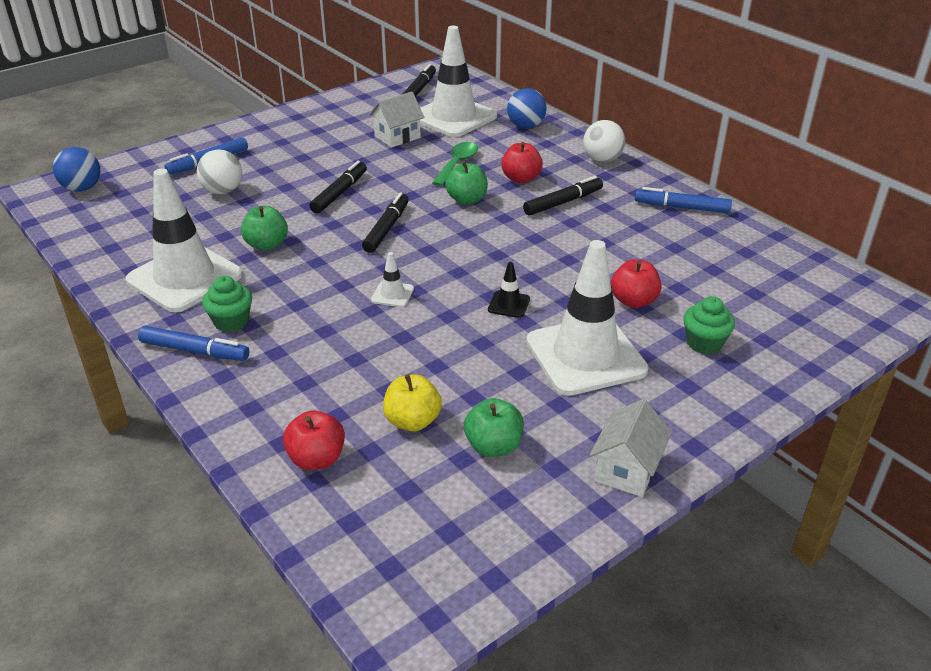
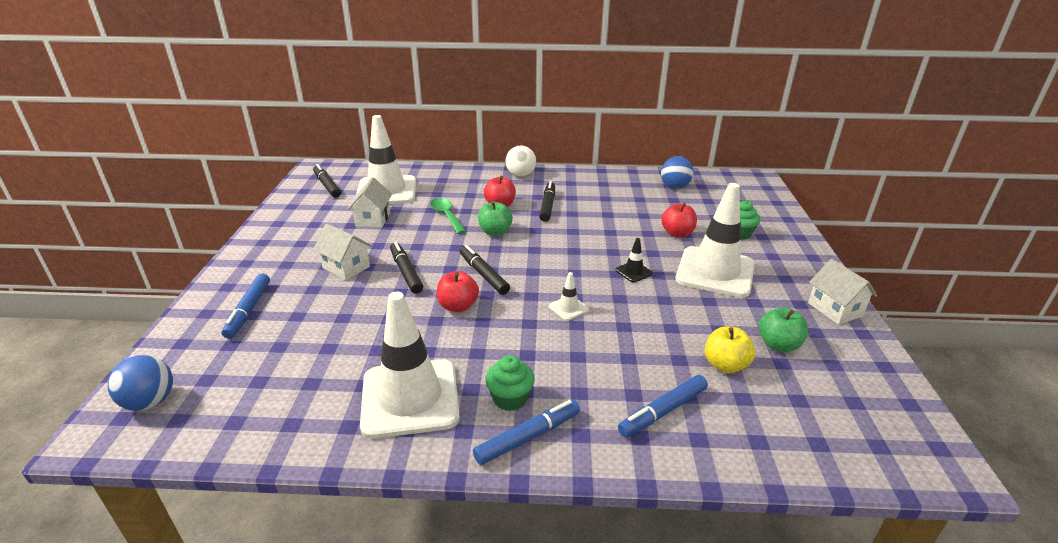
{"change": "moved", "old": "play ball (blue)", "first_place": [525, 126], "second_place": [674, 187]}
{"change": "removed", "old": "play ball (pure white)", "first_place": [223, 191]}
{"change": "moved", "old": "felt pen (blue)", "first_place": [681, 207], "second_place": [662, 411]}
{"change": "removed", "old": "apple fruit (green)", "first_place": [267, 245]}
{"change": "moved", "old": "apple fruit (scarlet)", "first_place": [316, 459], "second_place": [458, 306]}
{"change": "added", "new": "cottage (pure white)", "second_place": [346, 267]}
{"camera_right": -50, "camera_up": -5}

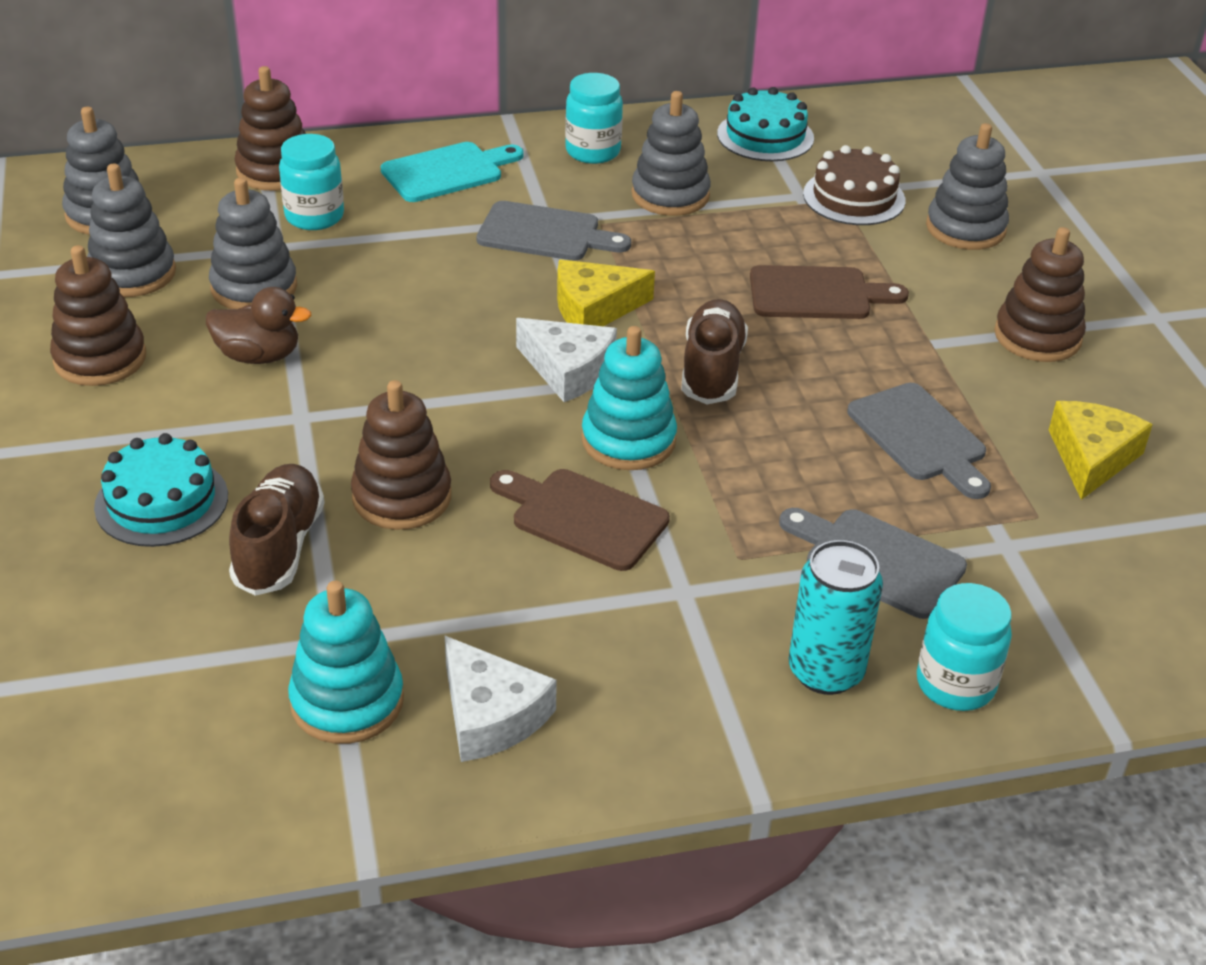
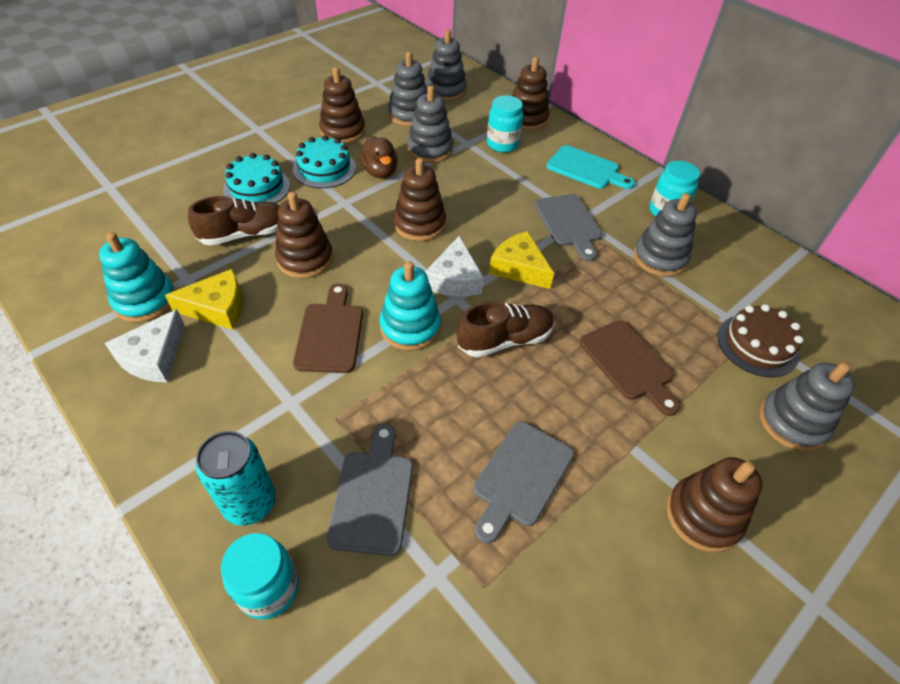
{"change": "moved", "old": "cake (turquoise)", "first_place": [765, 136], "second_place": [324, 169]}
{"change": "moved", "old": "piece of cheese (yellow)", "first_place": [1091, 457], "second_place": [217, 308]}
{"change": "added", "new": "stacking toy (russet)", "second_place": [419, 224]}
{"camera_right": 60, "camera_up": 10}

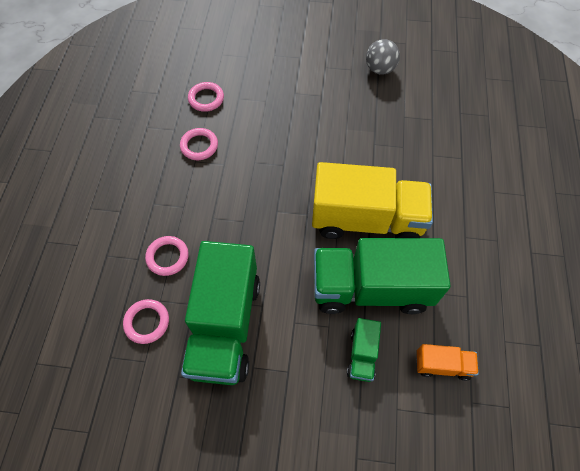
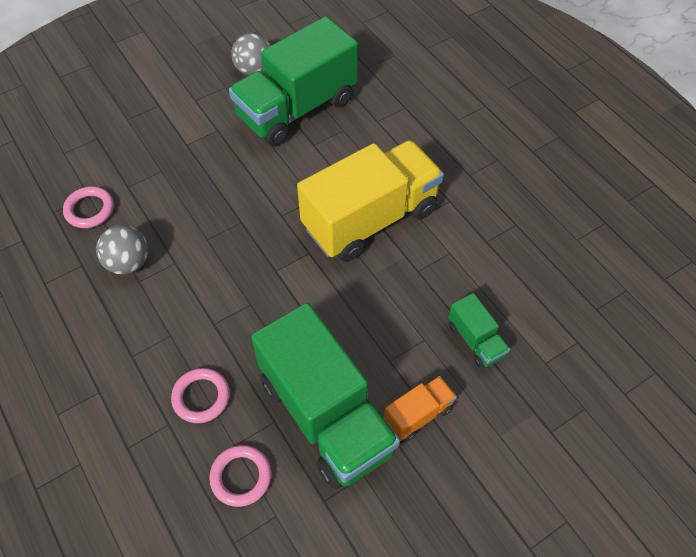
{"change": "replaced", "old": "hoop (rose-pink)", "new": "play ball (gray)", "first_place": [199, 146], "second_place": [128, 263]}
{"change": "moved", "old": "truck (green)", "first_place": [371, 288], "second_place": [297, 109]}
{"change": "moved", "old": "truck (orange-coloured)", "first_place": [442, 365], "second_place": [418, 414]}
{"camera_right": -40, "camera_up": -5}

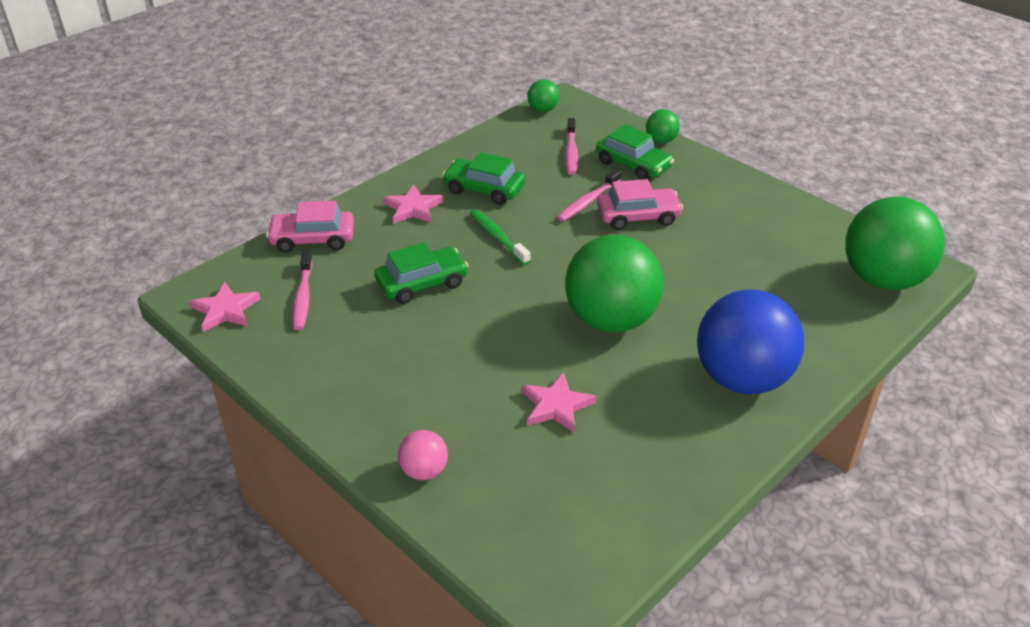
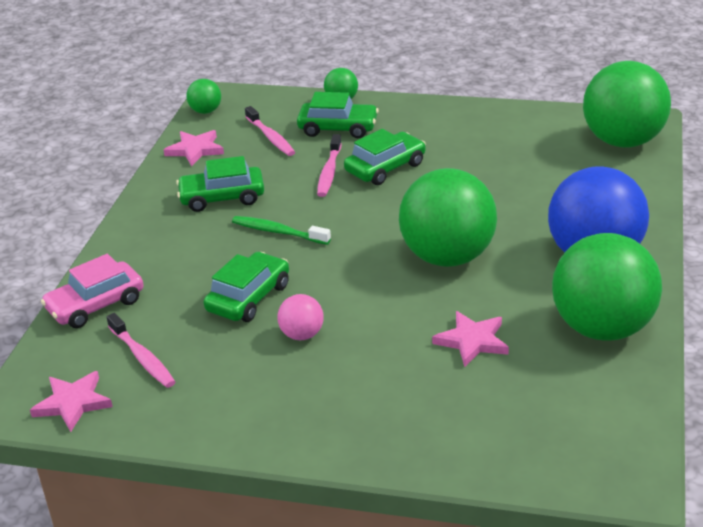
{"change": "recoloured", "old": "toy car (rose-pink)", "new": "toy car (green)", "first_place": [638, 216], "second_place": [385, 168]}
{"change": "moved", "old": "star shape (rose-pink)", "first_place": [413, 208], "second_place": [195, 150]}
{"change": "moved", "old": "play ball (rose-pink)", "first_place": [424, 471], "second_place": [302, 335]}
{"change": "added", "new": "play ball (green)", "second_place": [602, 328]}
{"camera_right": -30, "camera_up": -5}

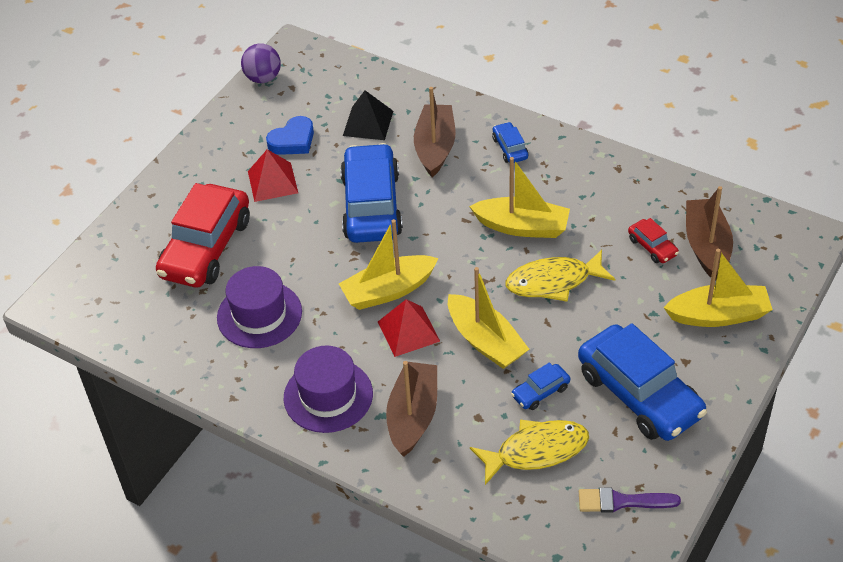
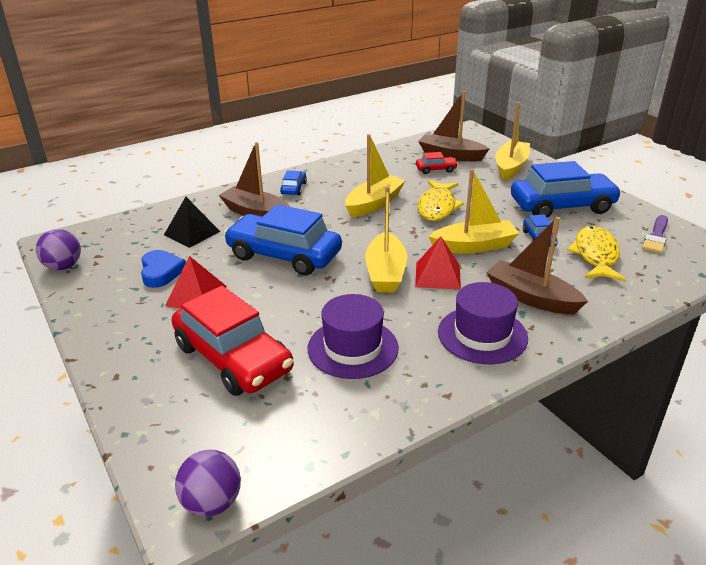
{"change": "turned", "old": "toy car (blue)", "first_place": [510, 148], "second_place": [293, 188], "degrees": 90}
{"change": "added", "new": "play ball (purple)", "second_place": [212, 503]}
{"camera_right": -65, "camera_up": -15}

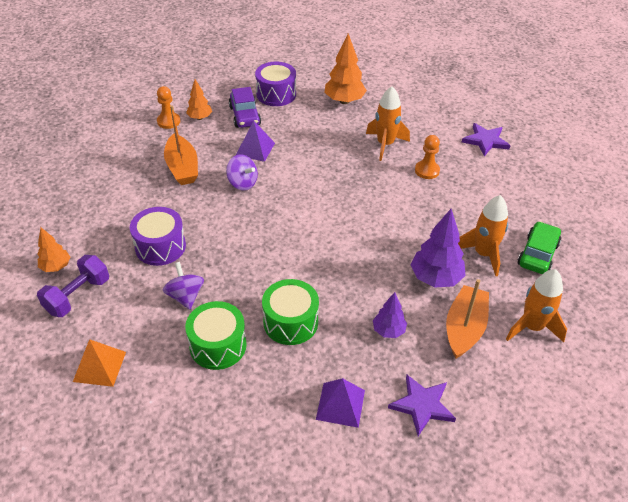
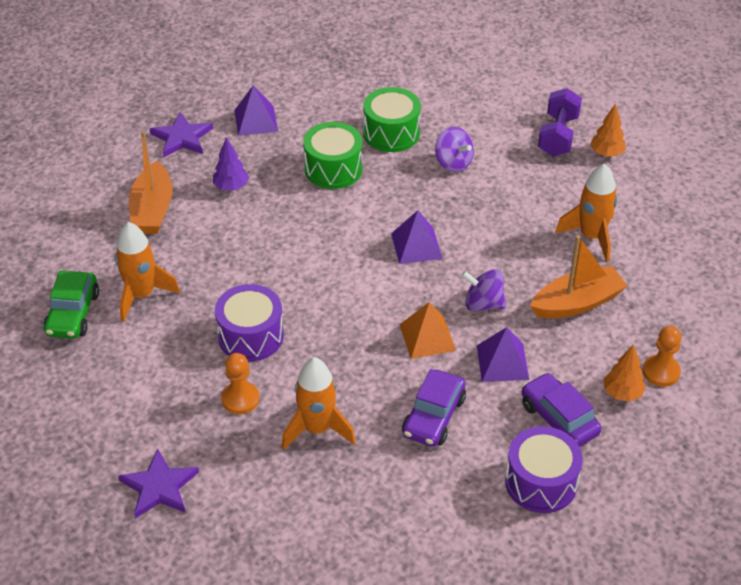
{"change": "removed", "old": "tree (orange-coloured)", "first_place": [344, 101]}
{"change": "turned", "old": "sailboat (orange-coloured)", "first_place": [182, 168], "second_place": [577, 303], "degrees": 105}
{"change": "moved", "old": "drum (purple)", "first_place": [160, 246], "second_place": [251, 336]}
{"change": "removed", "old": "tree (purple)", "first_place": [435, 278]}
{"change": "moved", "old": "spaceship (orange-coloured)", "first_place": [532, 327], "second_place": [591, 237]}
{"change": "moved", "old": "pyramid shape (orange-coloured)", "first_place": [99, 366], "second_place": [427, 337]}
{"change": "added", "new": "pyramid shape (purple)", "second_place": [416, 245]}
{"change": "added", "new": "toy car (purple)", "second_place": [433, 416]}
{"camera_right": 160, "camera_up": 0}

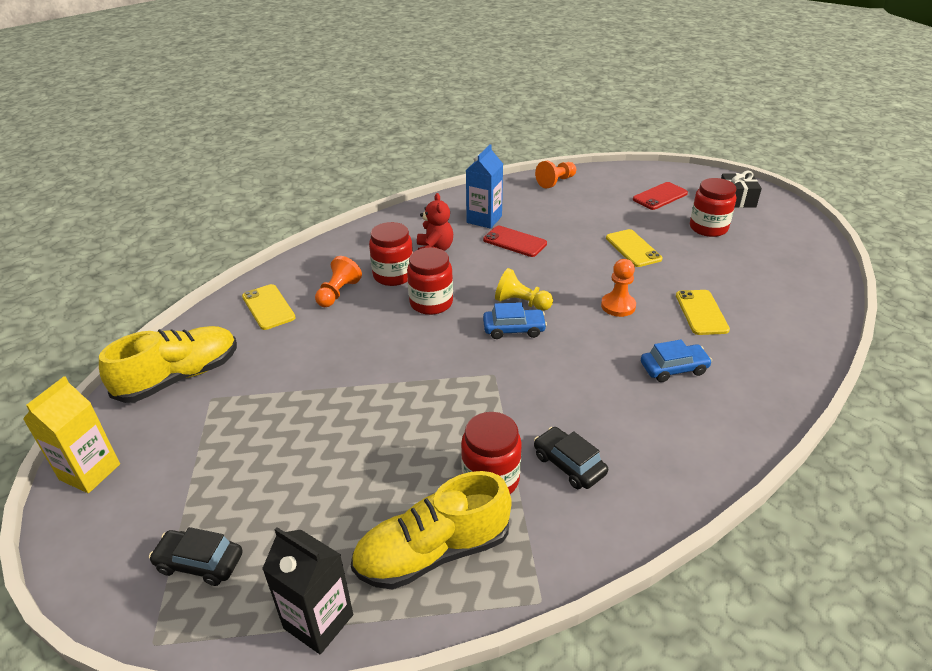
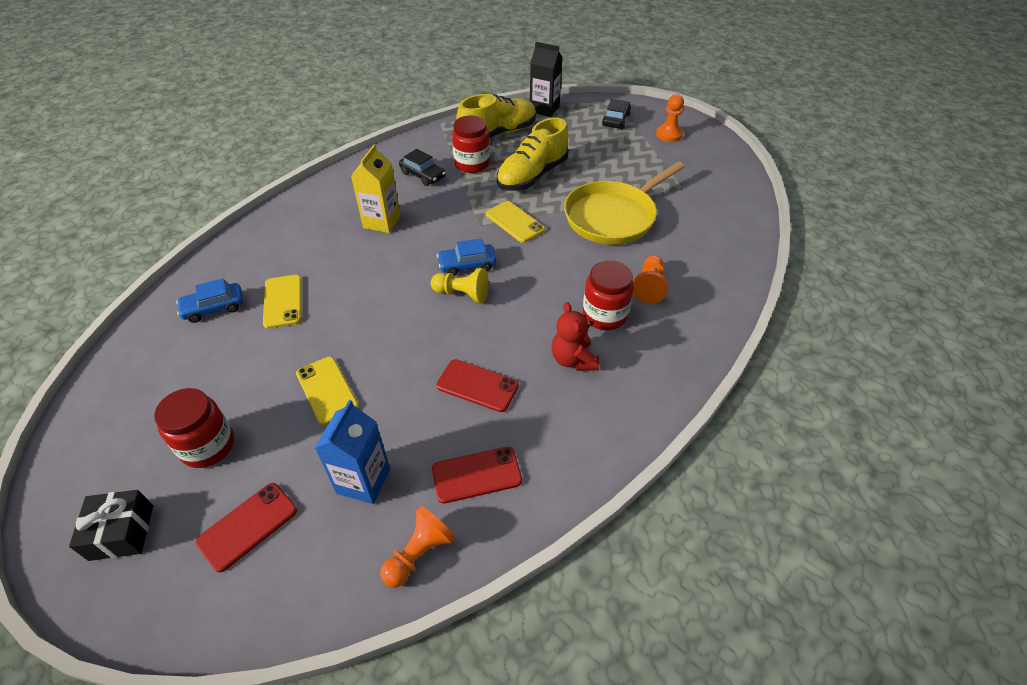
{"change": "moved", "old": "juice carton (blue)", "first_place": [484, 219], "second_place": [363, 481]}
{"change": "removed", "old": "preserve jar (scarlet)", "first_place": [431, 303]}
{"change": "moved", "old": "pawn (orange-coloured)", "first_place": [618, 306], "second_place": [669, 134]}
{"change": "moved", "old": "smartphone (yellow)", "first_place": [268, 307], "second_place": [515, 222]}
{"change": "moved", "old": "shoe (yellow)", "first_place": [179, 377], "second_place": [532, 175]}
{"change": "moved", "old": "toy car (blue)", "first_place": [674, 368], "second_place": [214, 308]}
{"change": "moved", "old": "juice carton (yellow)", "first_place": [90, 472], "second_place": [382, 222]}
{"change": "turned", "old": "toy car (jet-black)", "first_place": [199, 563], "second_place": [616, 120], "degrees": -75}
{"change": "added", "new": "skillet (yellow)", "second_place": [613, 216]}
{"change": "added", "new": "smartphone (scarlet)", "second_place": [476, 475]}
{"camera_right": 170, "camera_up": 10}

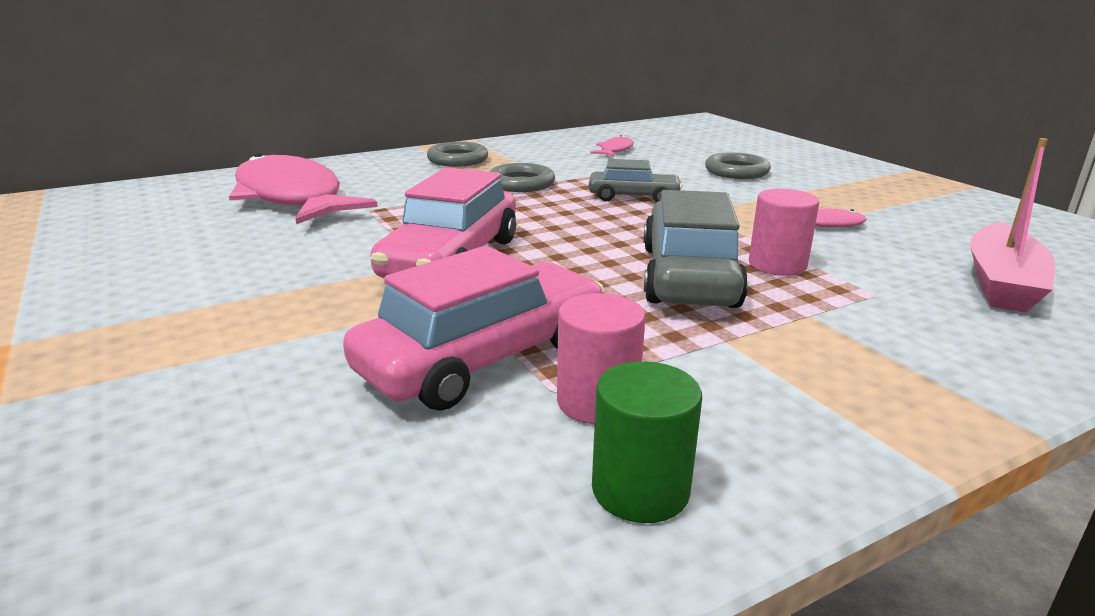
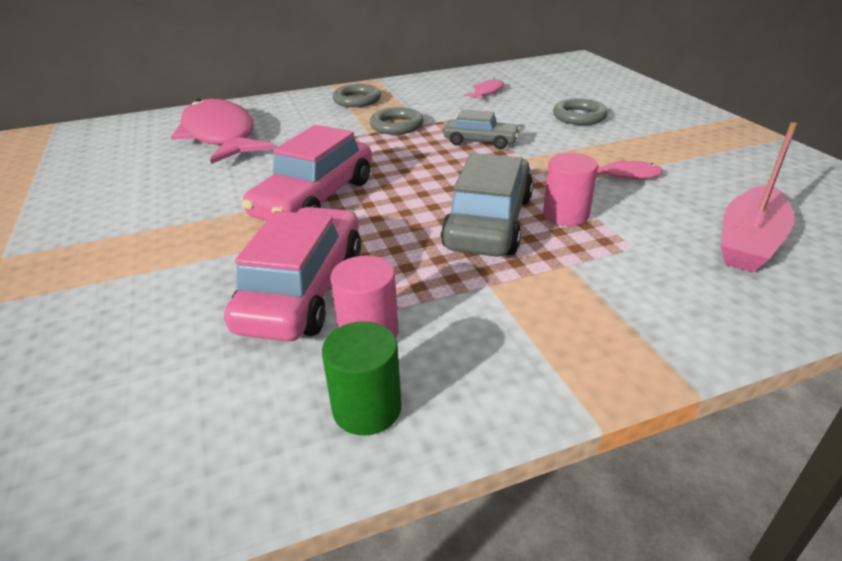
{"change": "turned", "old": "toy car (rose-pink)", "first_place": [484, 358], "second_place": [304, 289], "degrees": -45}
{"camera_right": 10, "camera_up": 10}

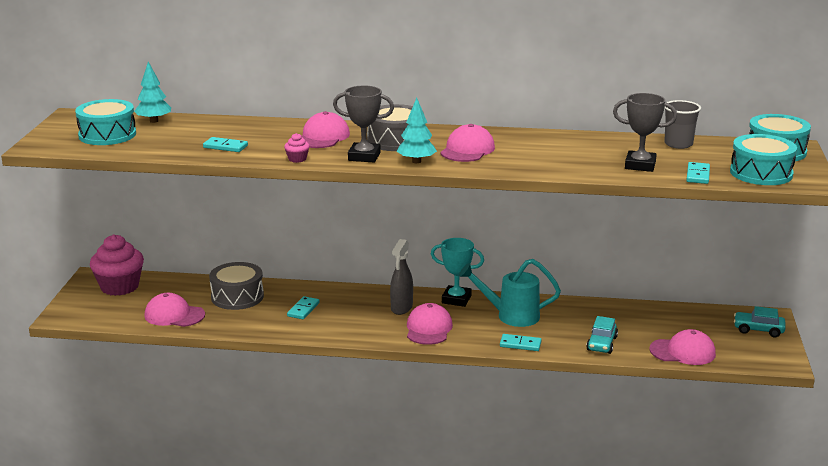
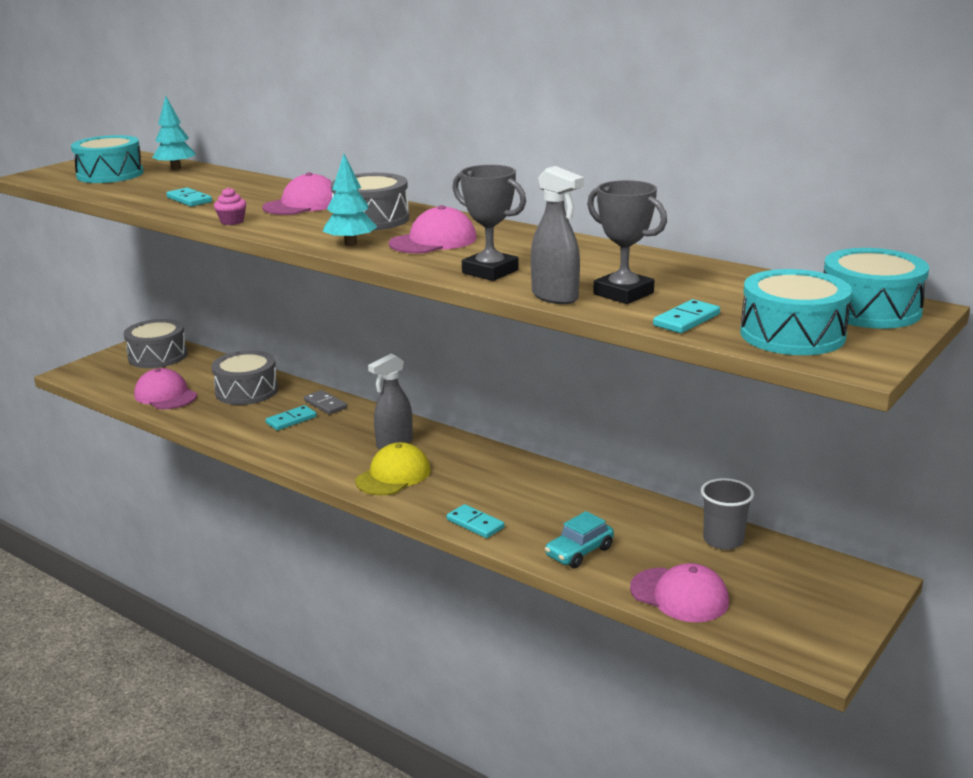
{"change": "moved", "old": "trophy (gray)", "first_place": [364, 156], "second_place": [490, 271]}
{"change": "moved", "old": "cup (gray)", "first_place": [678, 144], "second_place": [723, 540]}
{"change": "replaced", "old": "cupcake (rose-pink)", "new": "drum (gray)", "first_place": [119, 287], "second_place": [158, 356]}
{"change": "removed", "old": "trophy (turquoise)", "first_place": [456, 299]}
{"change": "removed", "old": "watering can (turquoise)", "first_place": [511, 316]}
{"change": "recoloured", "old": "peaked cap (rose-pink)", "new": "peaked cap (yellow)", "first_place": [428, 328], "second_place": [393, 475]}
{"change": "removed", "old": "toy car (turquoise)", "first_place": [758, 330]}
{"change": "added", "new": "spray cleaner (gray)", "second_place": [555, 297]}
{"change": "added", "new": "domino piece (gray)", "second_place": [325, 404]}
{"camera_right": 30, "camera_up": 0}

